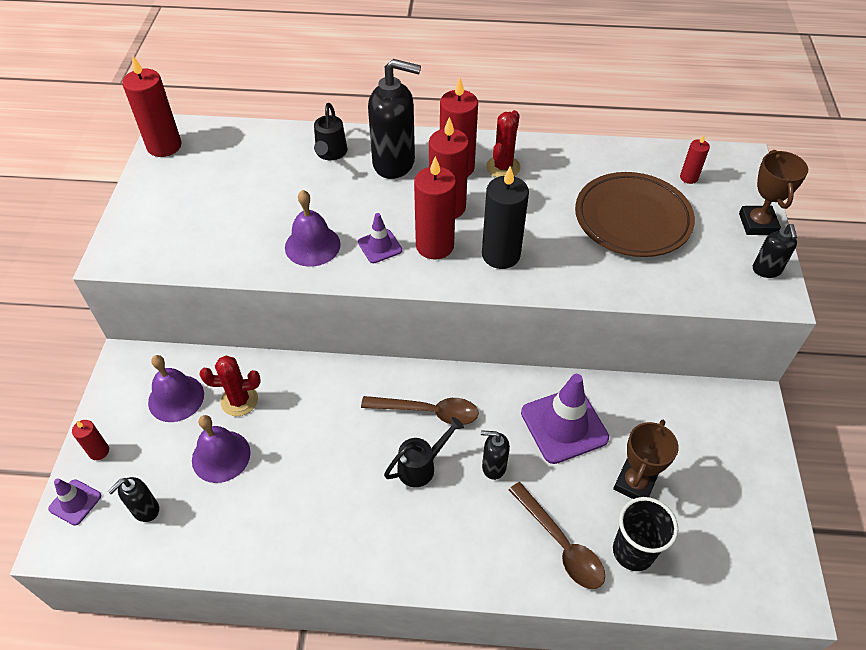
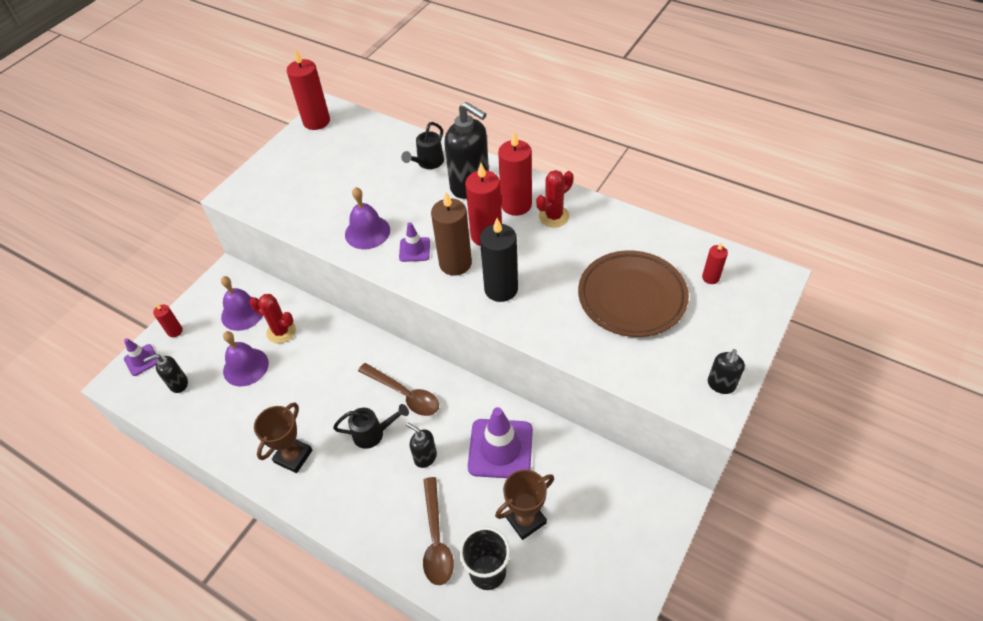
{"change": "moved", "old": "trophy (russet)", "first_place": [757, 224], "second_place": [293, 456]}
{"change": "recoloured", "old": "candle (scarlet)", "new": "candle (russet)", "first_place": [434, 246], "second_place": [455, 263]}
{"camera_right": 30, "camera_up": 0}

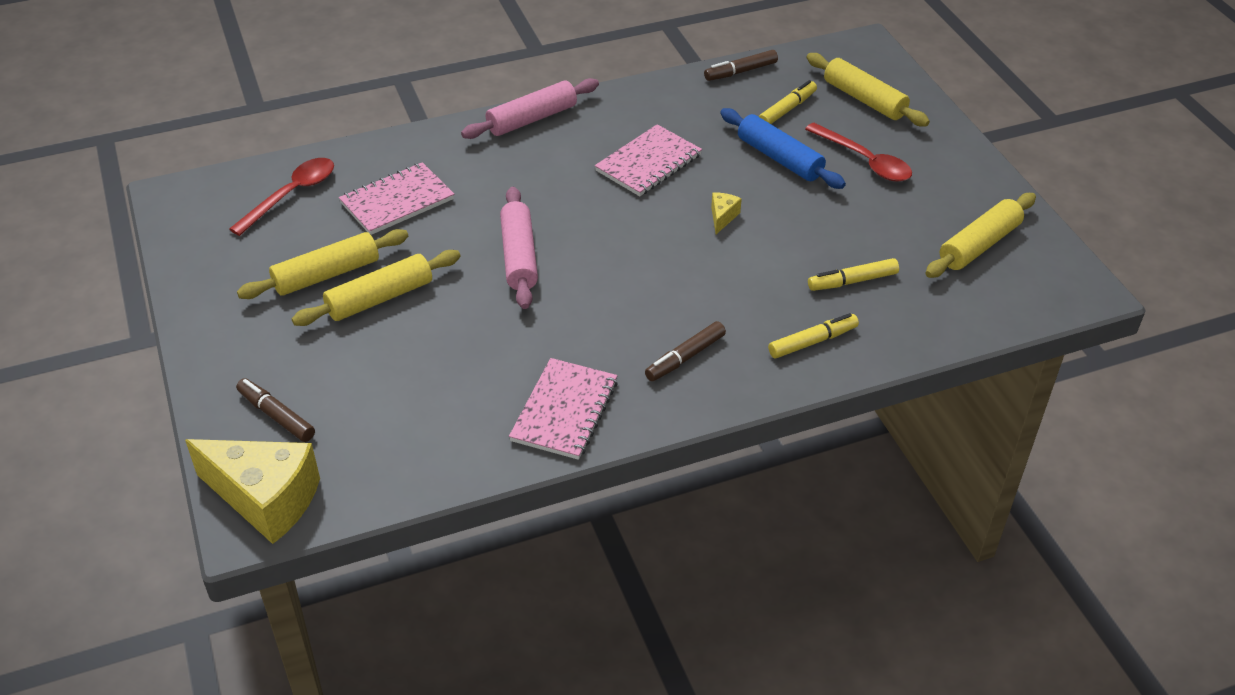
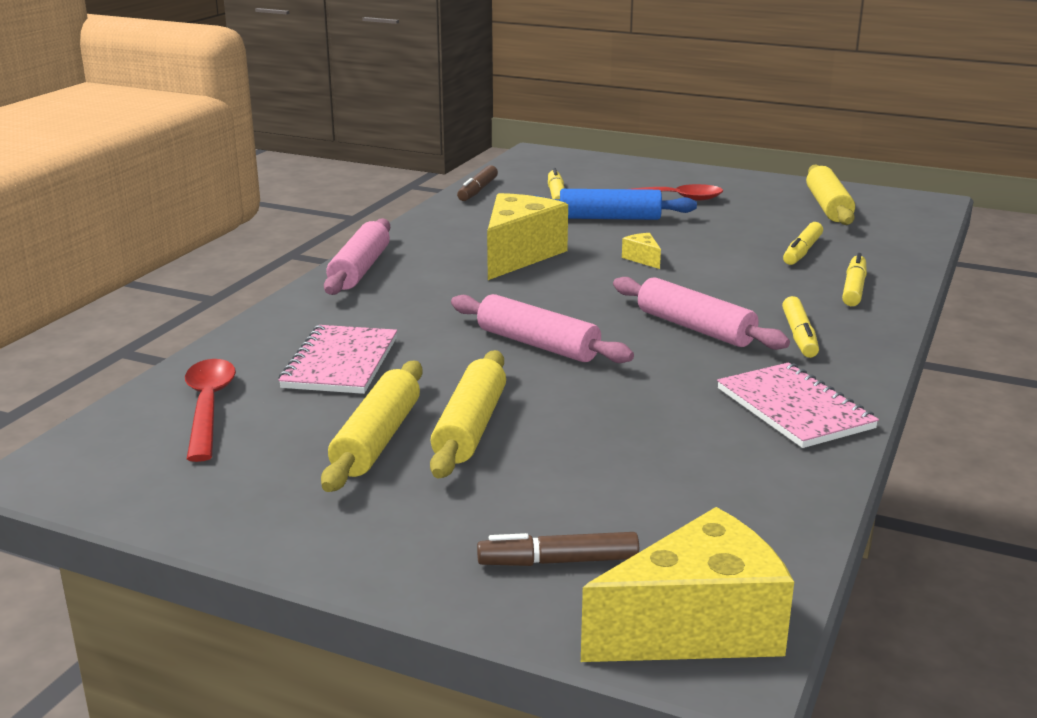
{"change": "removed", "old": "dough roller (yellow)", "first_place": [864, 99]}
{"change": "replaced", "old": "notepad (rose-pink)", "new": "piece of cheese (yellow)", "first_place": [648, 163], "second_place": [518, 255]}
{"change": "recoloured", "old": "felt pen (russet)", "new": "felt pen (yellow)", "first_place": [685, 357], "second_place": [799, 336]}
{"change": "added", "new": "dough roller (rose-pink)", "second_place": [695, 328]}
{"camera_right": -45, "camera_up": -20}

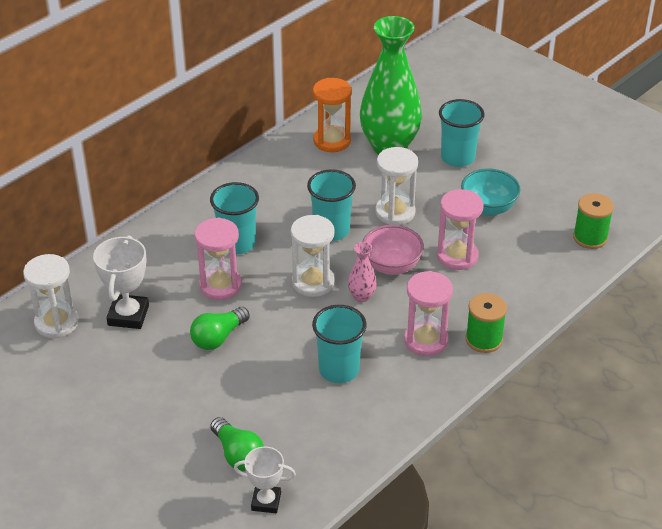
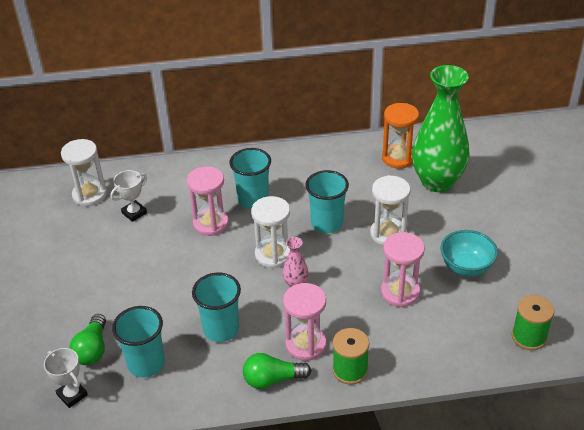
{"change": "moved", "old": "cup (turquoise)", "first_place": [457, 158], "second_place": [146, 364]}
{"change": "removed", "old": "deep dish (rose-pink)", "first_place": [391, 266]}
{"change": "resized", "old": "trophy (pure white)", "first_place": [128, 315], "second_place": [134, 213], "factor": 0.67}
{"change": "moved", "old": "lightbulb (green)", "first_place": [218, 337], "second_place": [272, 379]}
{"camera_right": 40, "camera_up": 0}

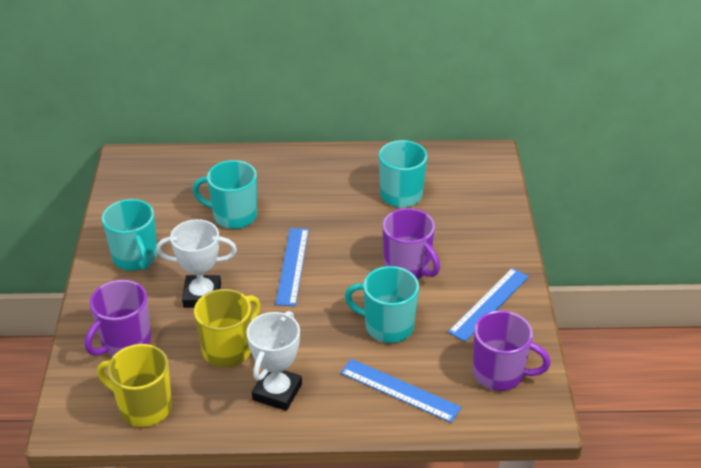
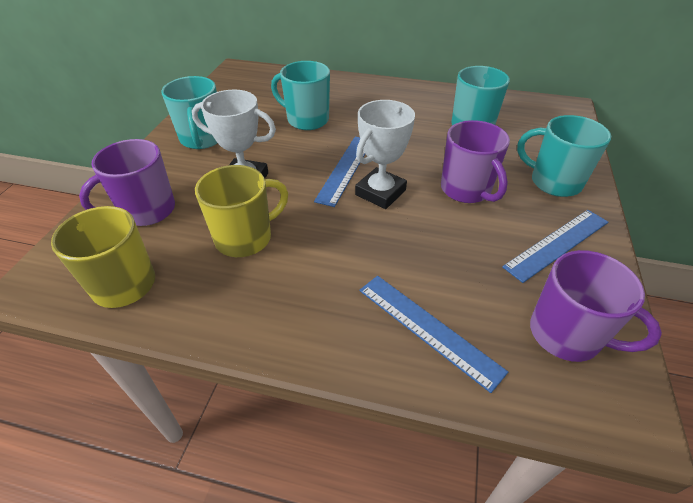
{"change": "moved", "old": "tea mug (turquoise)", "first_place": [387, 326], "second_place": [553, 182]}
{"change": "moved", "old": "trophy (pure white)", "first_place": [277, 392], "second_place": [380, 192]}
{"camera_right": 15, "camera_up": 5}

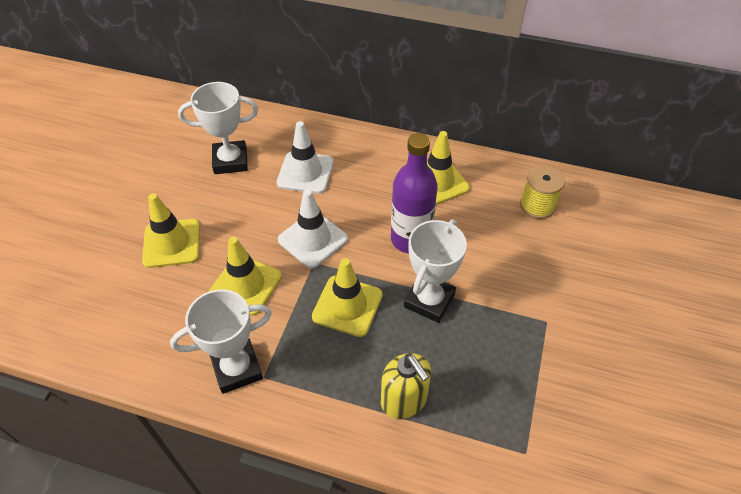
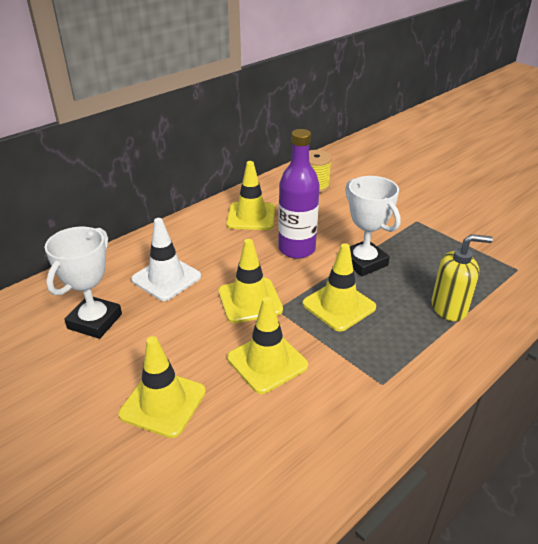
{"change": "recoloured", "old": "safety cone (pure white)", "new": "safety cone (yellow)", "first_place": [313, 239], "second_place": [250, 300]}
{"change": "removed", "old": "trophy (pure white)", "first_place": [237, 369]}
{"camera_right": -60, "camera_up": -15}

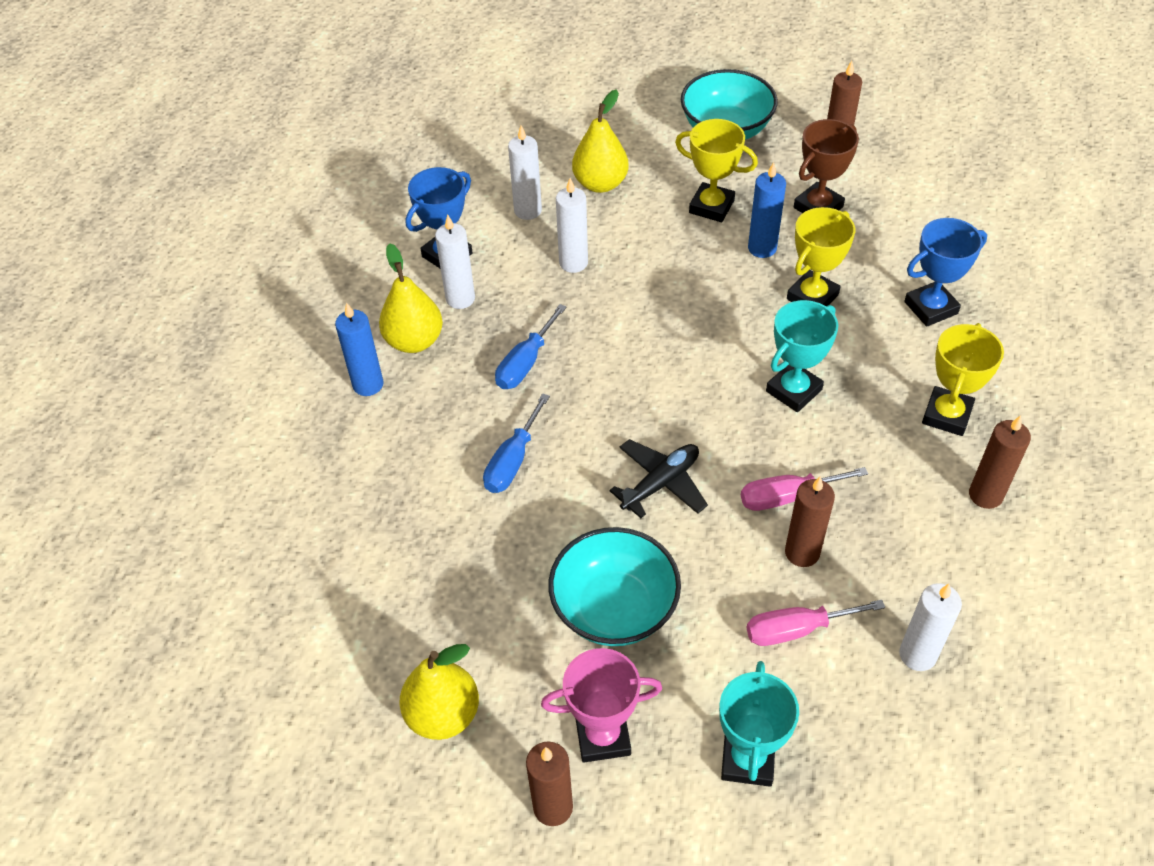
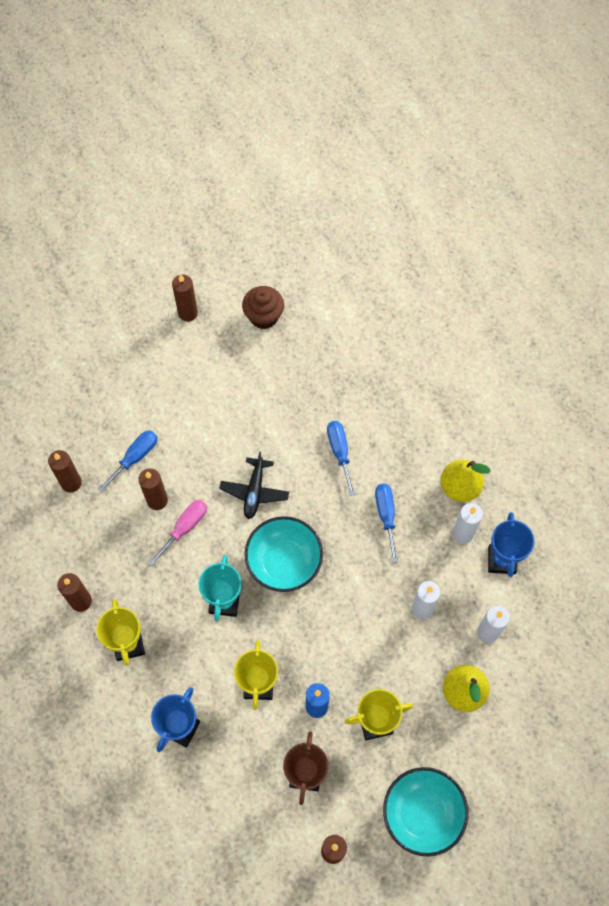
{"change": "removed", "old": "candle (blue)", "first_place": [368, 384]}
{"change": "moved", "old": "deep dish (turquoise)", "first_place": [614, 608], "second_place": [284, 562]}
{"change": "recoloured", "old": "candle (pure white)", "new": "candle (russet)", "first_place": [917, 655], "second_place": [71, 483]}
{"change": "recoloured", "old": "flat screwdriver (rose-pink)", "new": "flat screwdriver (blue)", "first_place": [796, 629], "second_place": [135, 457]}
{"change": "replaced", "old": "pear (yellow)", "new": "cupcake (russet)", "first_place": [443, 714], "second_place": [264, 316]}
{"change": "removed", "old": "trophy (rose-pink)", "first_place": [602, 736]}
{"change": "removed", "old": "trophy (turquoise)", "first_place": [747, 759]}
{"camera_right": 140, "camera_up": 15}

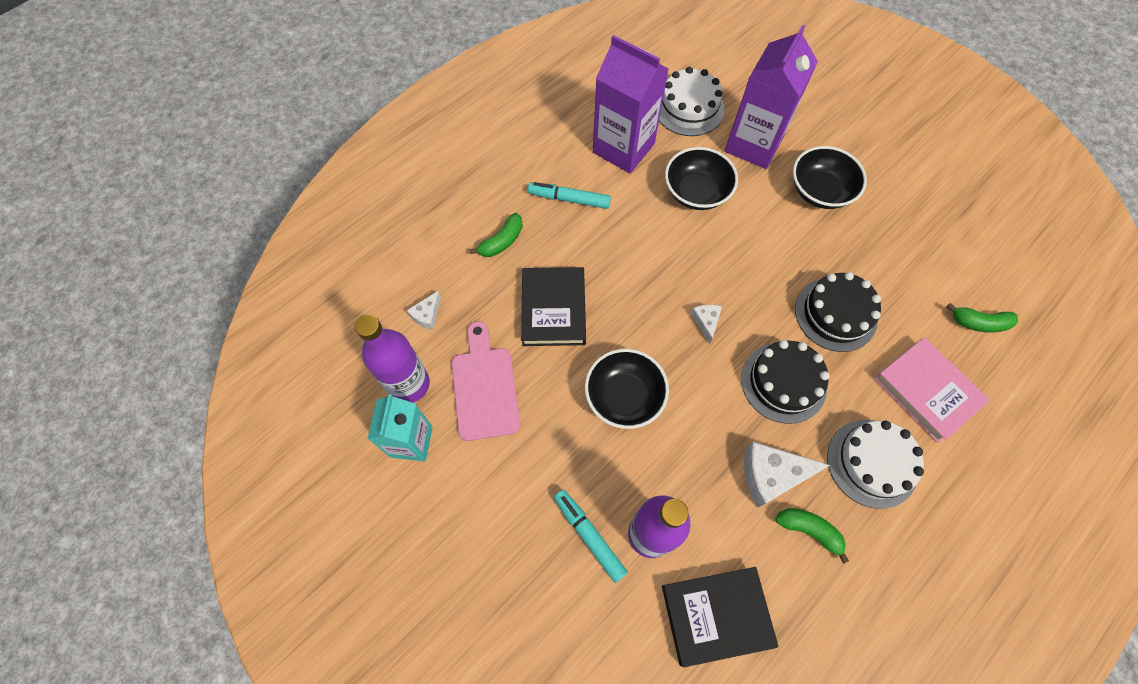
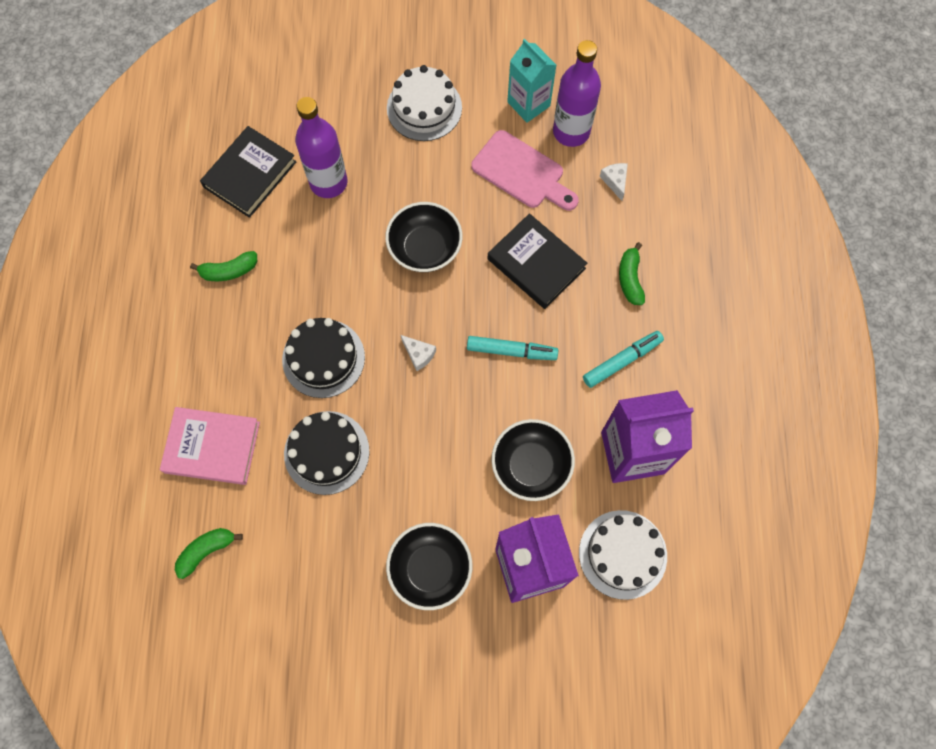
{"change": "moved", "old": "cake (pure white)", "first_place": [872, 463], "second_place": [424, 108]}
{"change": "removed", "old": "piece of cheese (pure white)", "first_place": [771, 475]}
{"change": "moved", "old": "felt pen (turquoise)", "first_place": [589, 536], "second_place": [511, 351]}
{"camera_right": 135, "camera_up": 5}

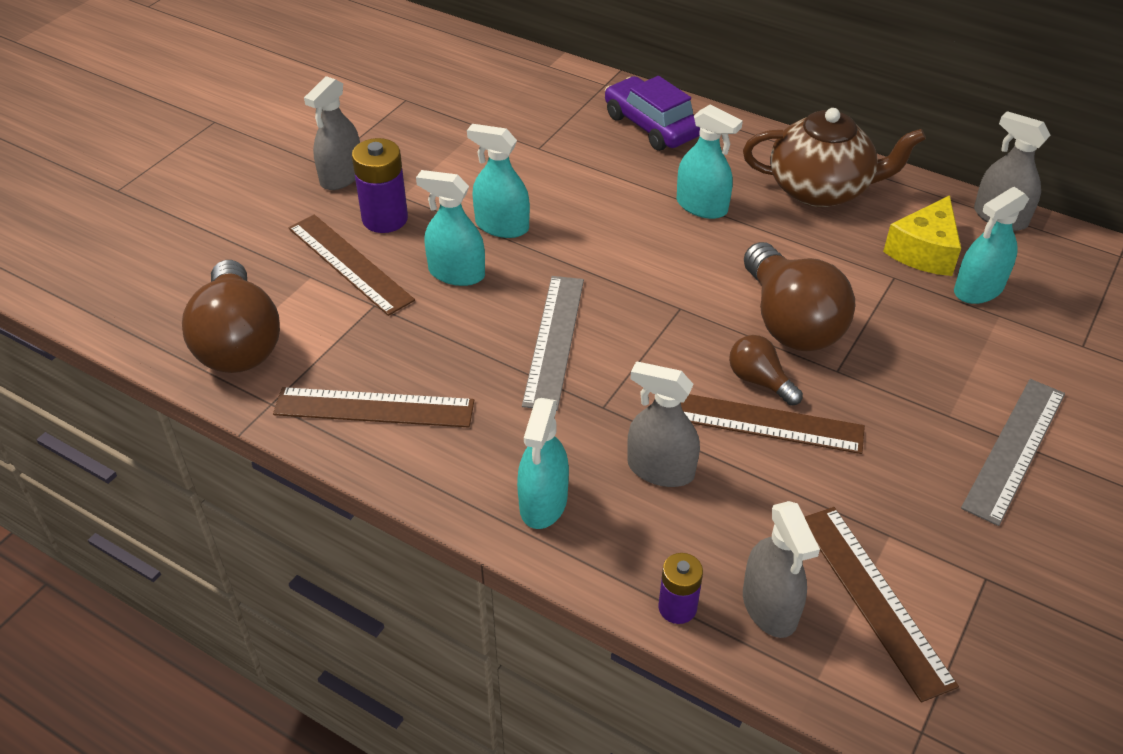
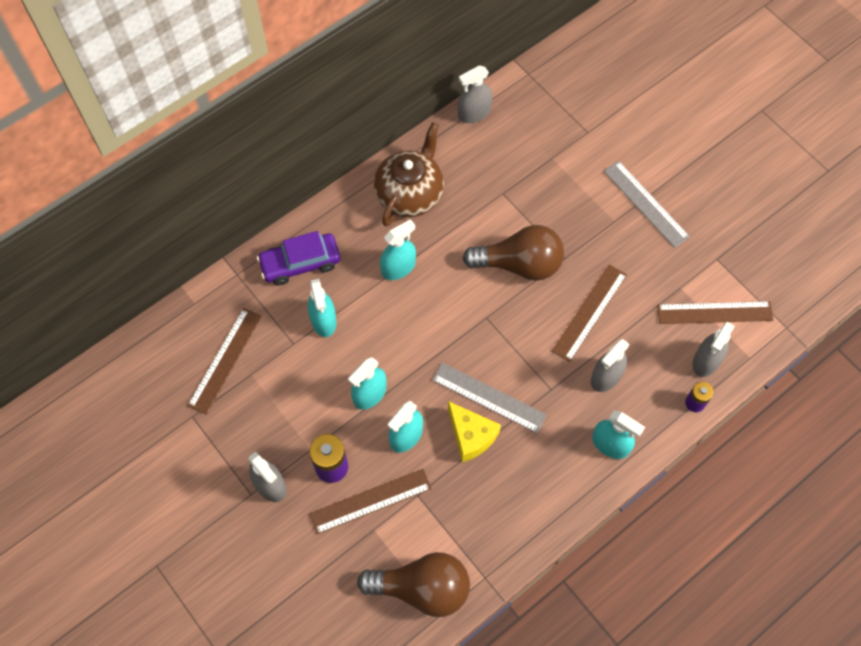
{"change": "moved", "old": "spray cleaner (turquoise)", "first_place": [978, 289], "second_place": [323, 320]}
{"change": "moved", "old": "piece of cheese (yellow)", "first_place": [924, 251], "second_place": [471, 436]}
{"change": "removed", "old": "lightbulb (russet)", "first_place": [759, 381]}
{"change": "moved", "old": "ruler (russet)", "first_place": [374, 407], "second_place": [225, 360]}
{"change": "turned", "old": "spray cleaner (gray)", "first_place": [769, 607], "second_place": [706, 361], "degrees": 120}
{"camera_right": -70, "camera_up": 20}

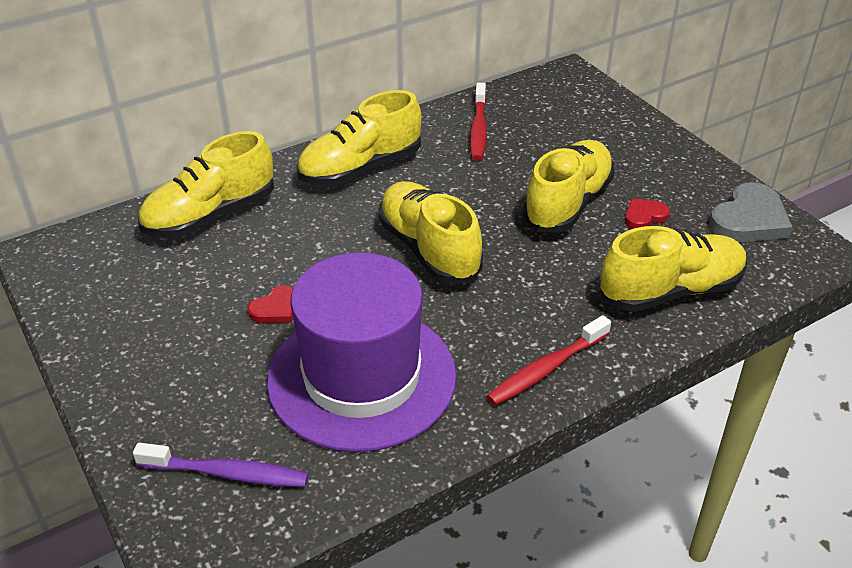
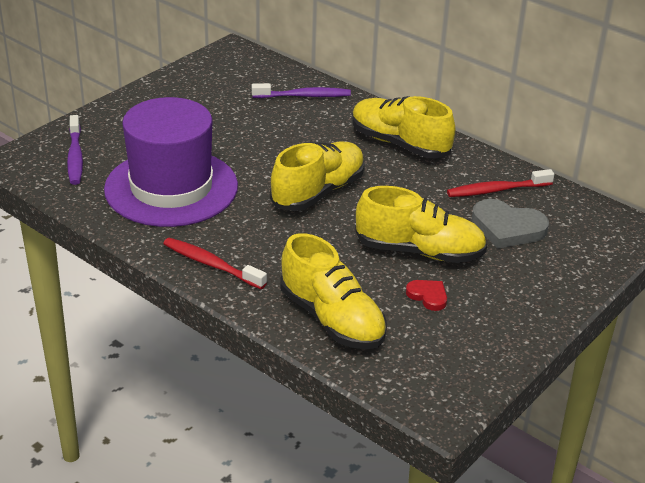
{"change": "replaced", "old": "shoe (yellow)", "new": "toothbrush (purple)", "first_place": [210, 215], "second_place": [304, 96]}
{"change": "moved", "old": "heart (gray)", "first_place": [749, 219], "second_place": [507, 228]}
{"change": "removed", "old": "heart (scarlet)", "first_place": [275, 309]}
{"camera_right": 70, "camera_up": -5}

